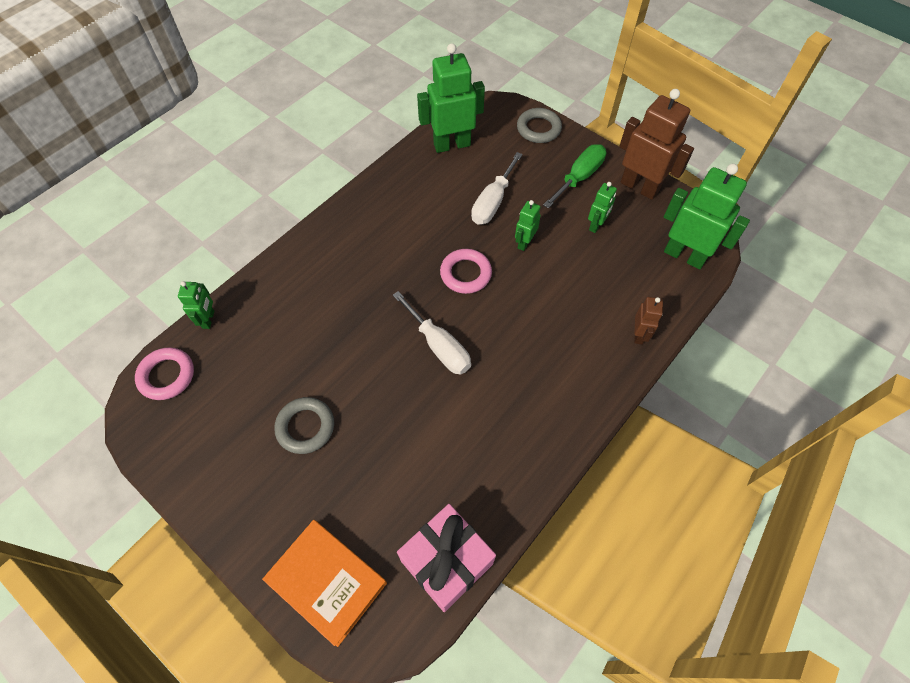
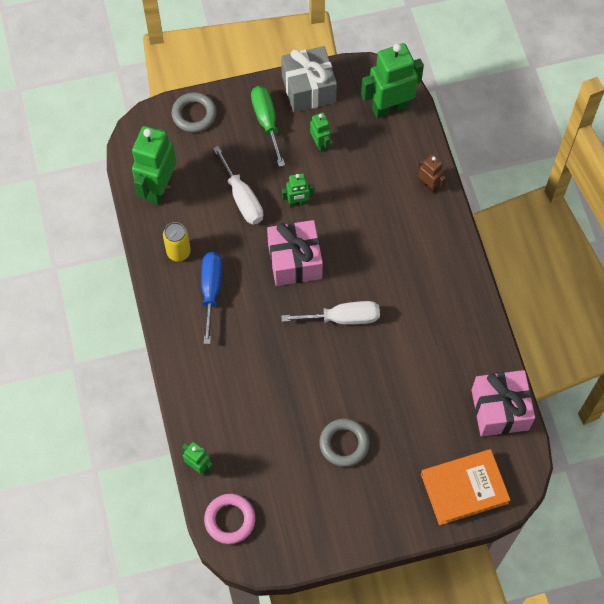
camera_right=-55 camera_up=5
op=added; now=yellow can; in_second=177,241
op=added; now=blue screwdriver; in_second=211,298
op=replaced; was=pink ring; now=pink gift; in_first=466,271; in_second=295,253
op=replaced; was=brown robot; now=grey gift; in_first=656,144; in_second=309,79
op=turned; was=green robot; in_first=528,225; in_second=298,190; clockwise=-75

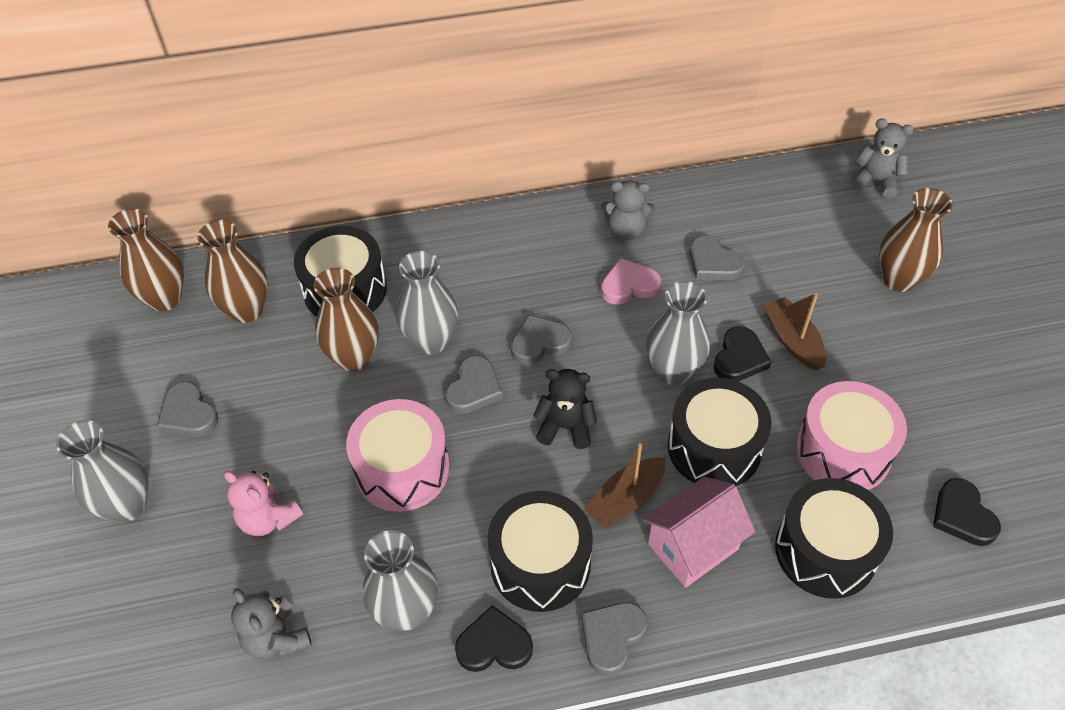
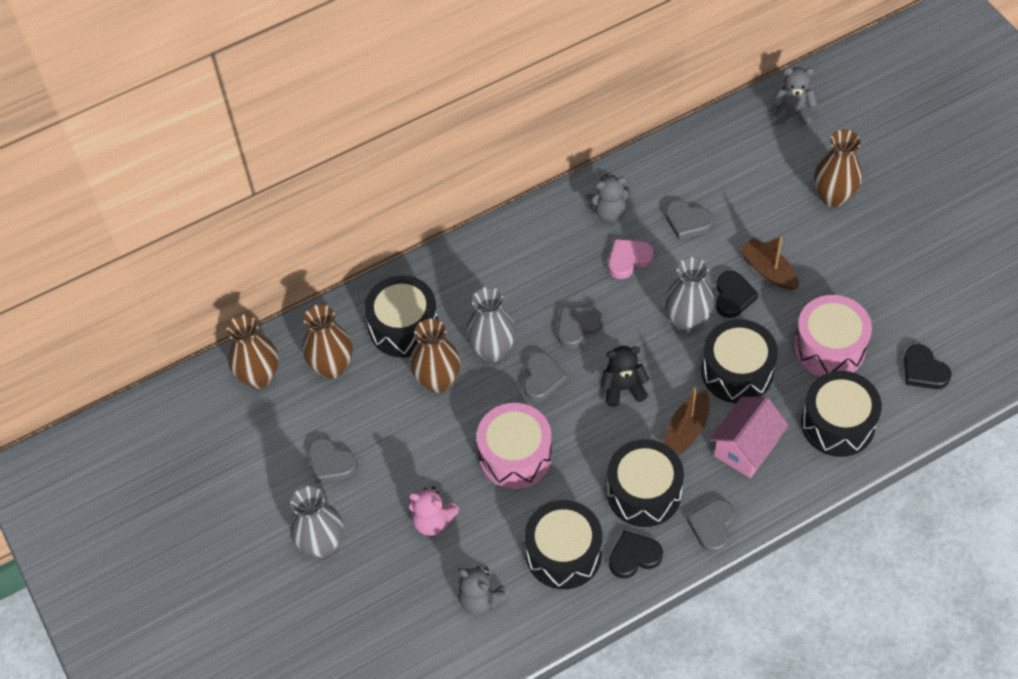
camera_right=-15 camera_up=5
op=replaced; was=grey vase; now=black drum; in_first=400,580; in_second=563,544

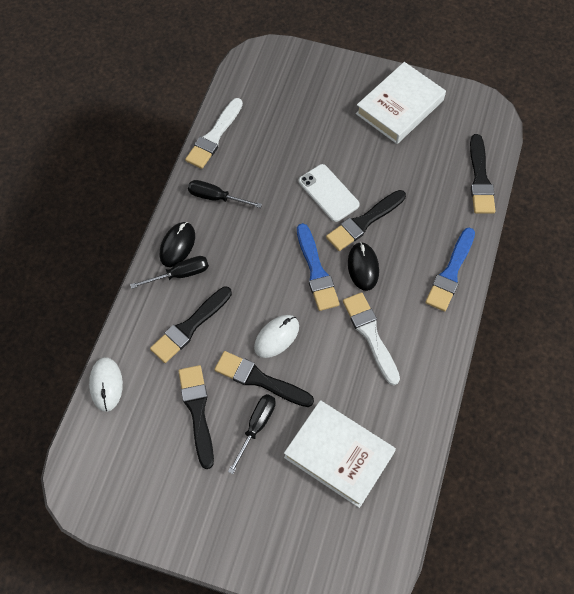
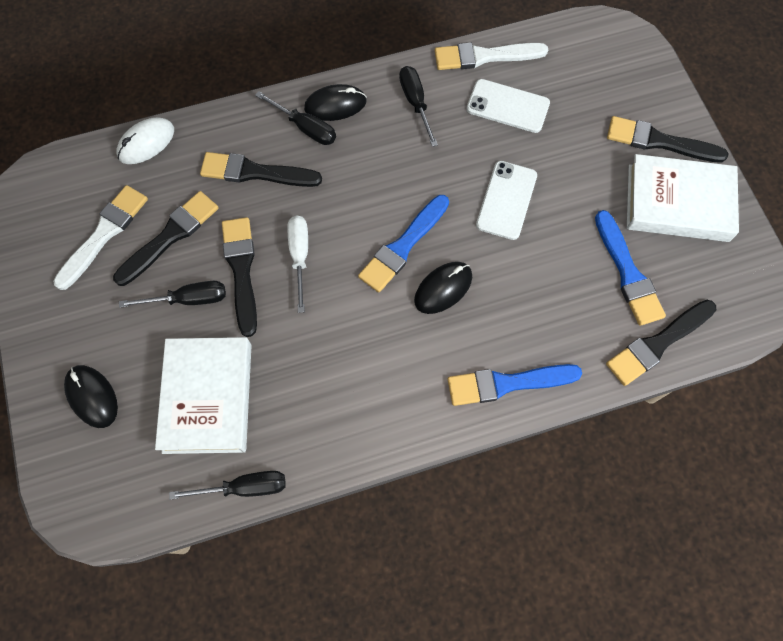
camera_right=55 camera_up=5
op=added; now=black mouse; in_second=91,396
op=added; now=black screwdriver; in_second=227,485
op=added; now=white phone; in_second=508,106
op=added; now=blue brush; in_second=630,268
op=moved; was=black brush; in_first=366,220; in_second=667,139
op=moved; was=white brush; in_first=371,338; in_second=100,237
op=replaced; was=white mouse; now=white screwdriver; in_first=276,336; in_second=298,264

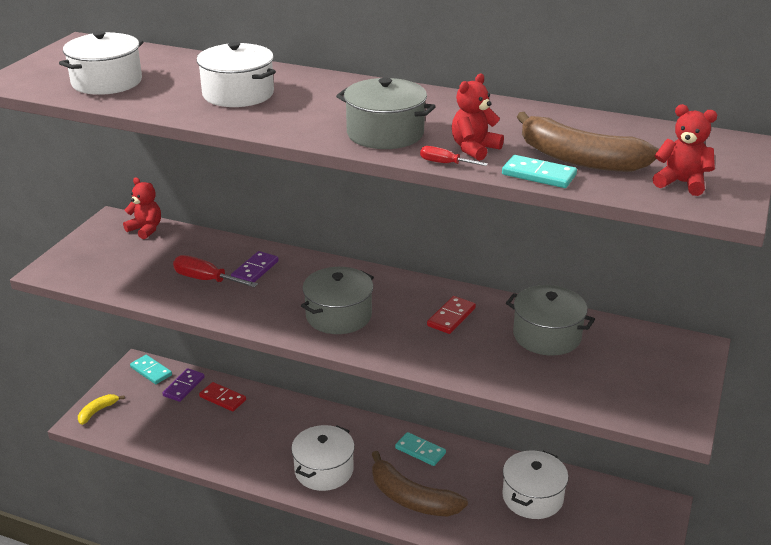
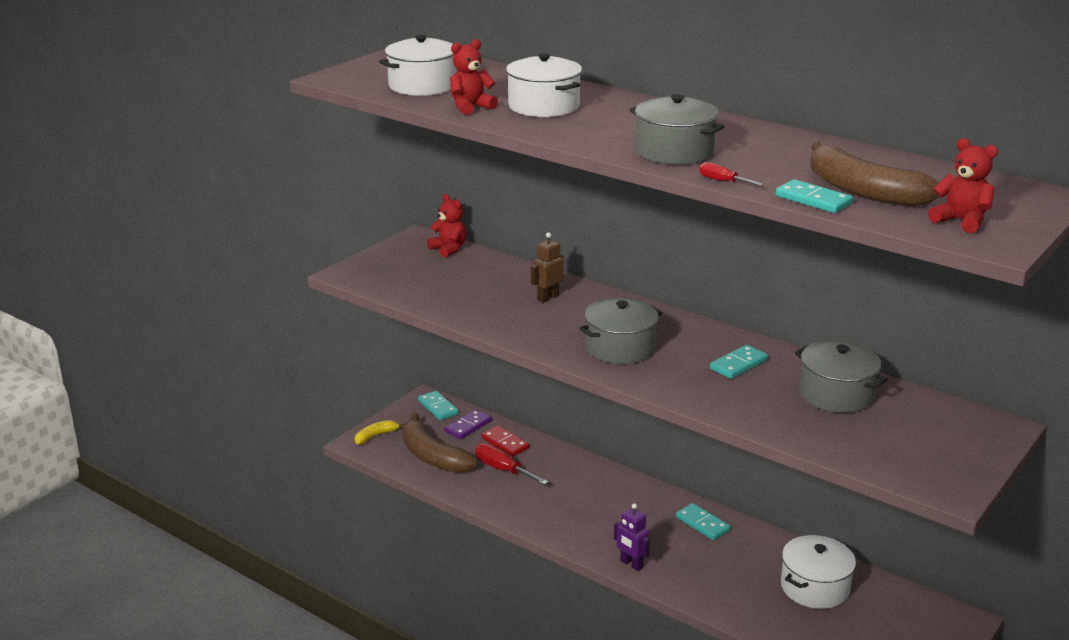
camera_right=15 camera_up=-5
op=removed; was=white pot; in_first=323,458
op=added; now=purple robot; in_second=632,537
op=moved; was=red screwdriver; in_first=215,271; in_second=512,464
op=moved; was=brown banana; in_first=420,484; in_second=439,443
op=moved; was=red teddy bear; in_first=478,117; in_second=474,77
op=replaced; was=purple domino; now=brown robot; in_first=255,266; in_second=547,267
op=recoloured; was=red domino; now=turquoise domino; in_first=451,315; in_second=739,362

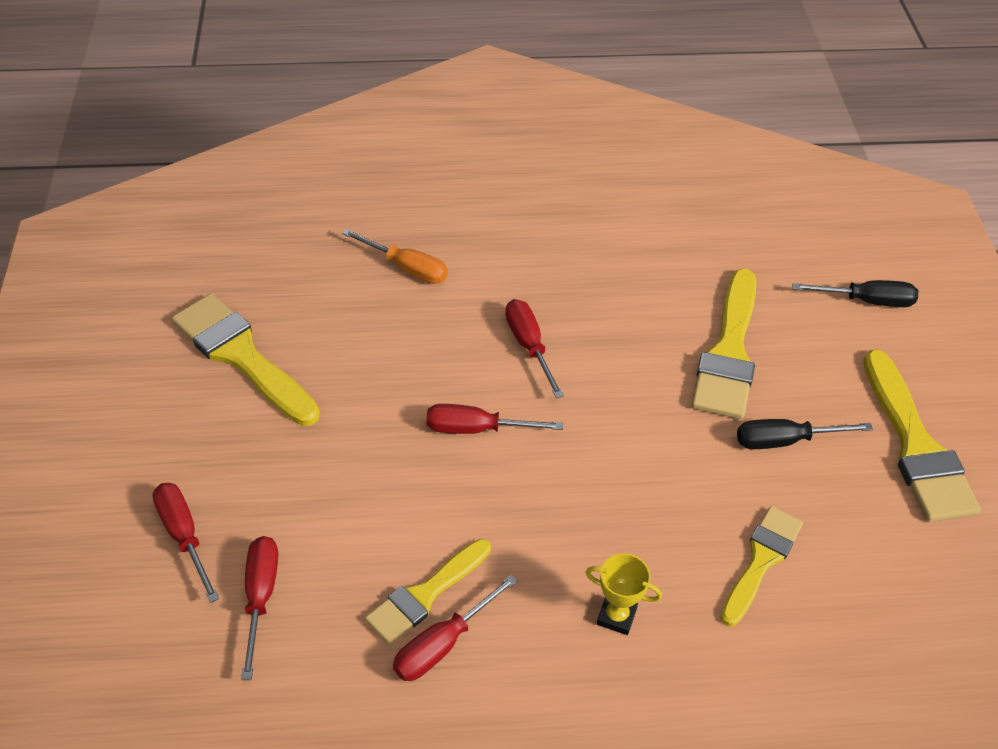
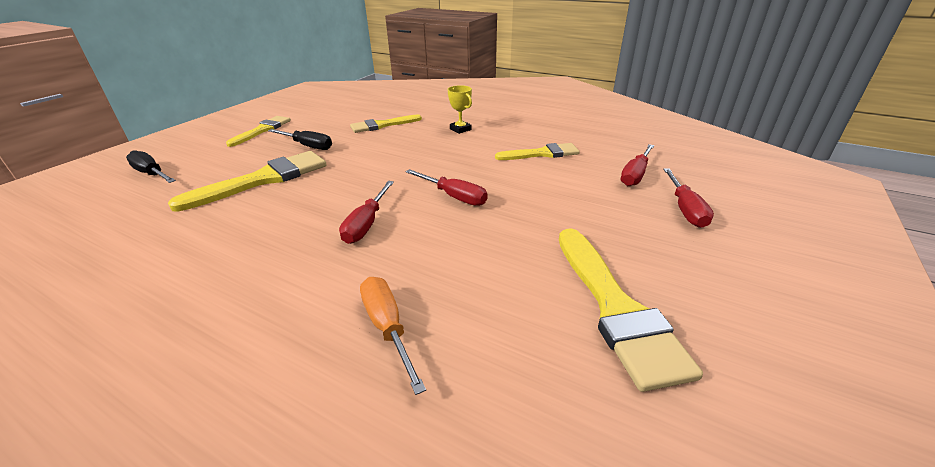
camera_right=-145 camera_up=-15
op=removed; was=red screwdriver; in_first=455,627
op=resized; was=yellow brush; in_first=922,435; in_second=258,131; ratio=0.64

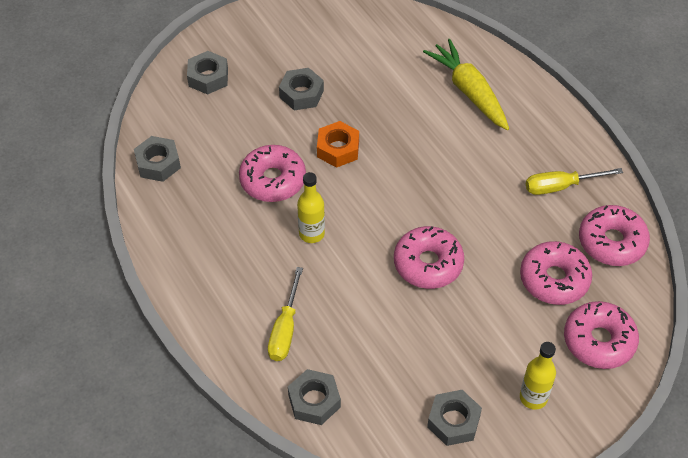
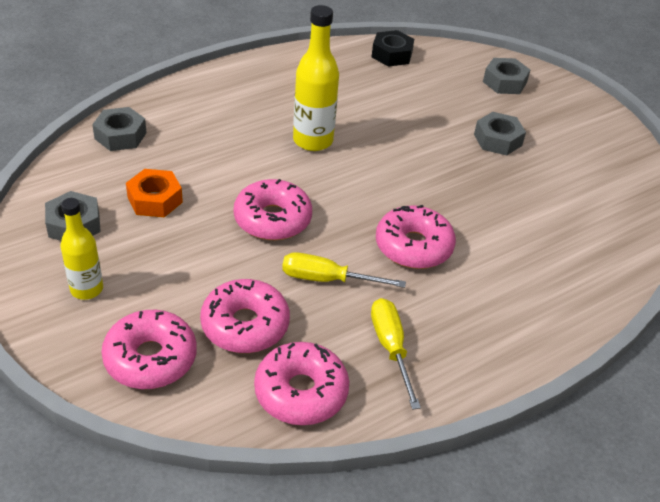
camera_right=85 camera_up=-10
op=removed; was=yellow carrot; in_first=466,84
op=moved; was=pink donut; in_first=272,173; in_second=416,237
op=moved; was=yellow screwdriver; in_first=285,314; in_second=344,270
op=moved; was=orange nut; in_first=338,144; in_second=154,193
op=recoloured; was=grey nut; now=black nut; in_first=157,159; in_second=393,48
op=resized; was=yellow bottle; in_first=311,207; in_second=316,78; ratio=1.53

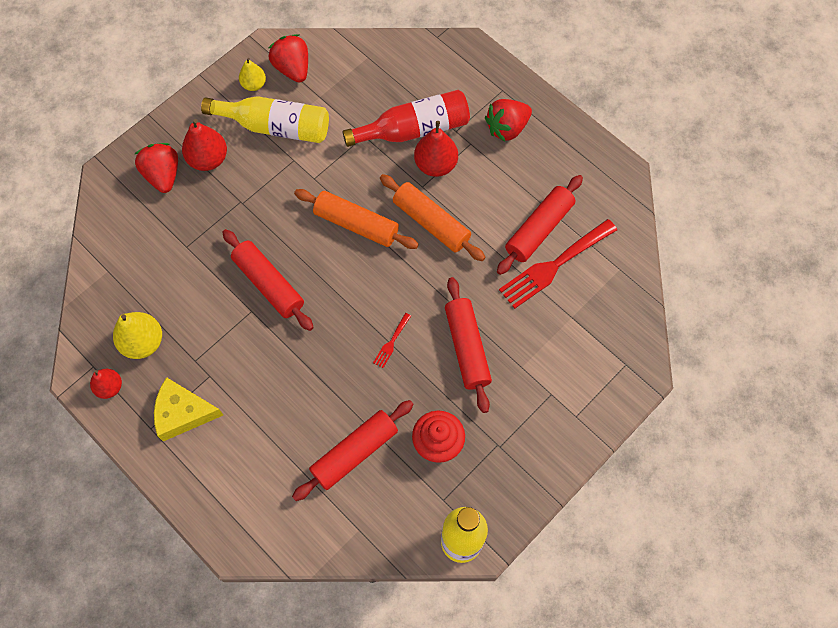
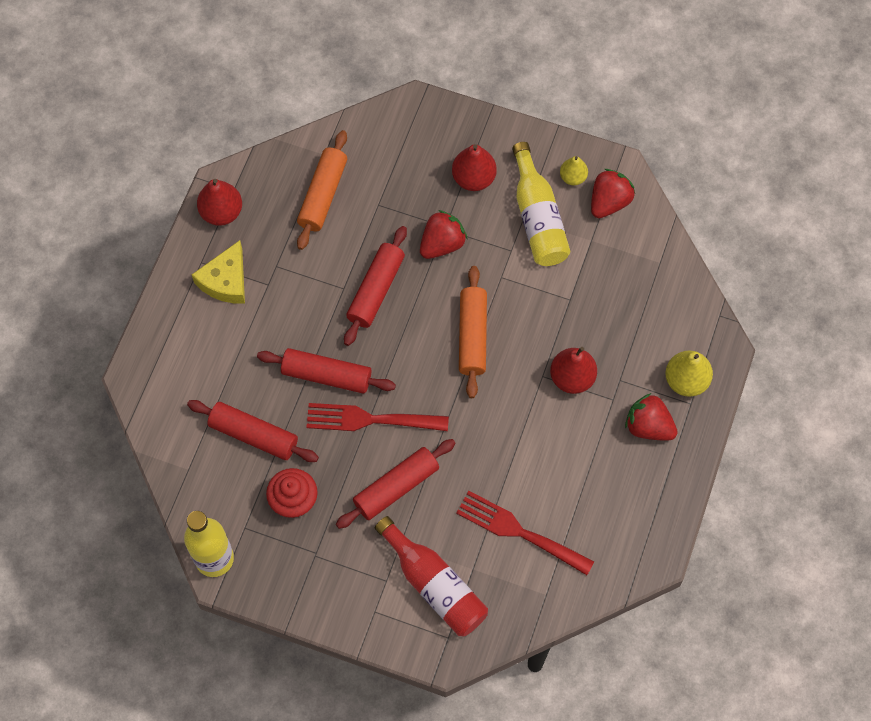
camera_right=65 camera_up=0
op=moved; was=yellow pear; in_first=137,335; in_second=689,374
op=moved; was=red strawberry; in_first=156,168; in_second=444,234
op=moved; was=red bottle; in_first=406,118; in_second=431,576
op=moved; was=orange rolling pin; in_first=432,217; in_second=322,190
op=moved; was=red rolling pin; in_first=540,225; in_second=326,371
op=turned; was=yellow cheese; in_first=188,409; in_second=218,272; clockwise=-135
op=resized; was=red pear; in_first=106,384; in_second=219,202; ratio=1.58
op=resized; was=red fork; in_first=392,340; in_second=377,417; ratio=2.27

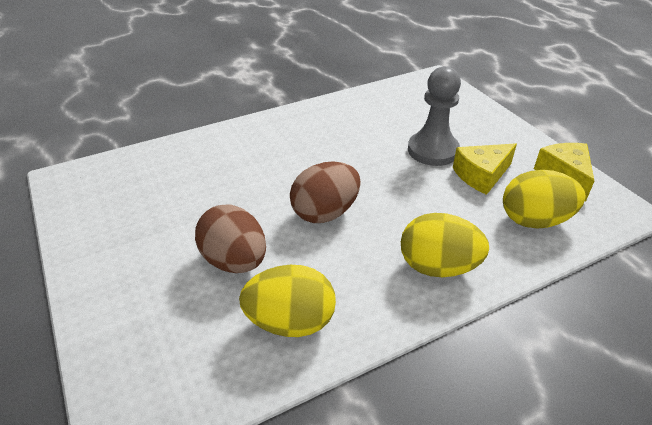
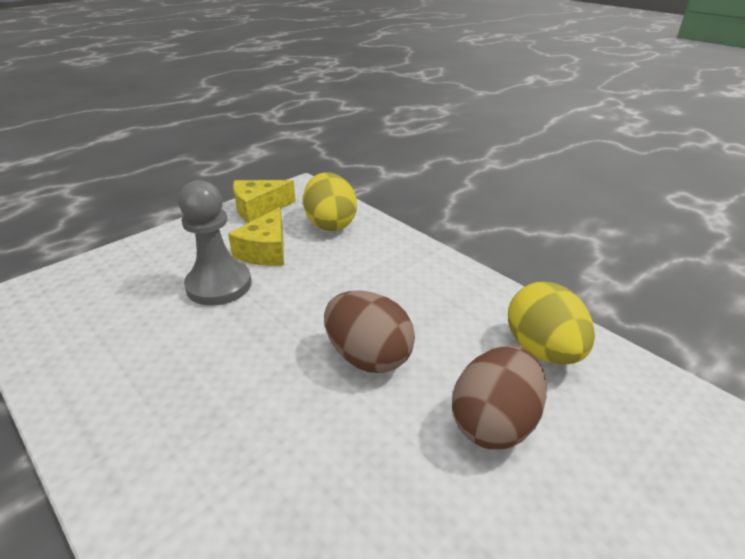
camera_right=-105 camera_up=-5
op=removed; was=yellow egg; in_first=445,245
op=turned; was=yellow cheese; in_first=485,169; in_second=256,236; clockwise=60

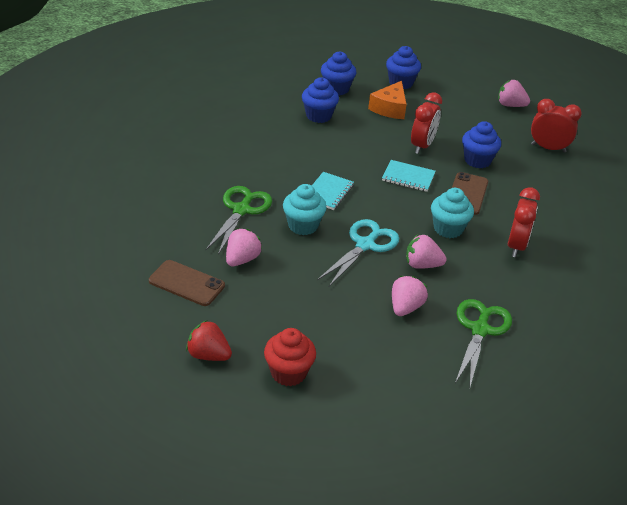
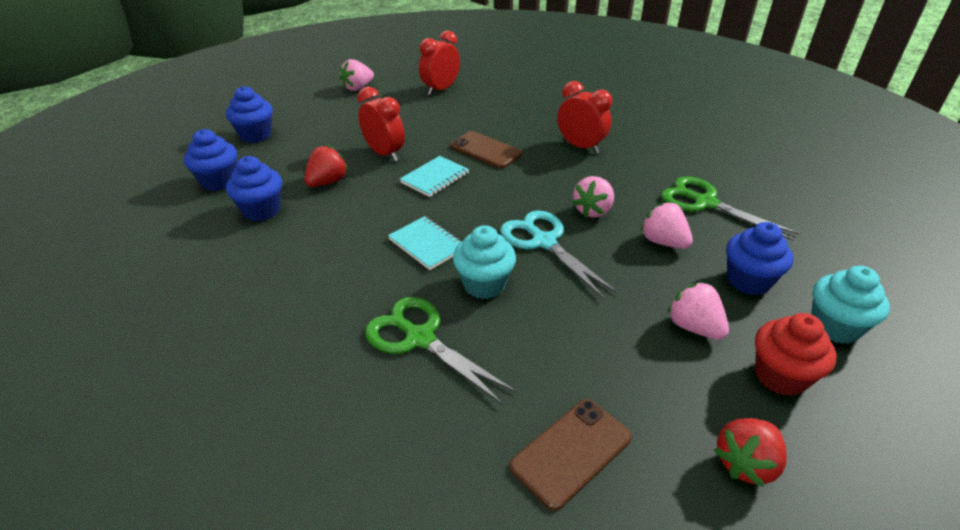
camera_right=-65 camera_up=0
op=removed; was=orange cheese; in_first=387,100
op=added; now=red strawberry; in_second=326,166
op=moved; was=pink strawberry; in_first=244,247; in_second=698,311
op=moved; was=turquoise cupcake; in_first=452,213; in_second=850,305
op=moved; was=blue cupcake; in_first=481,144; in_second=759,258

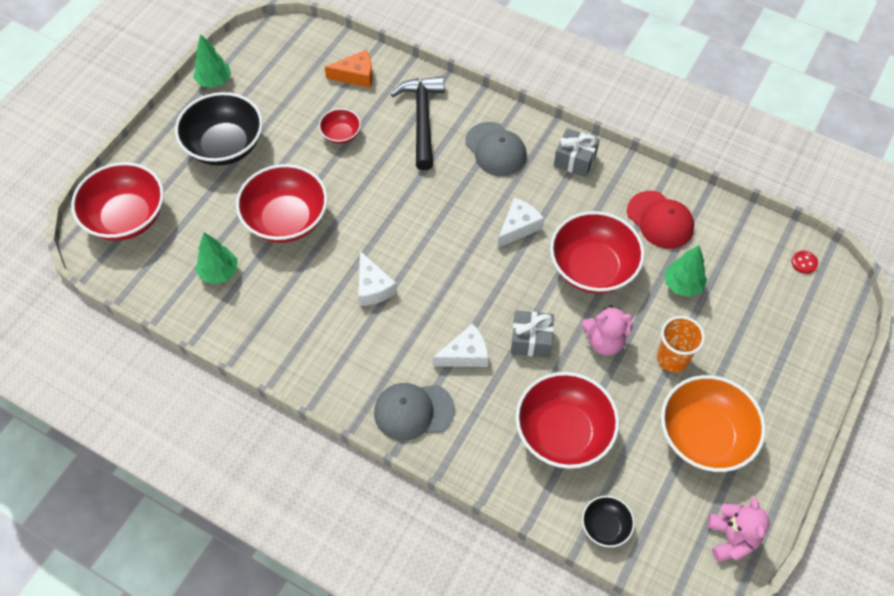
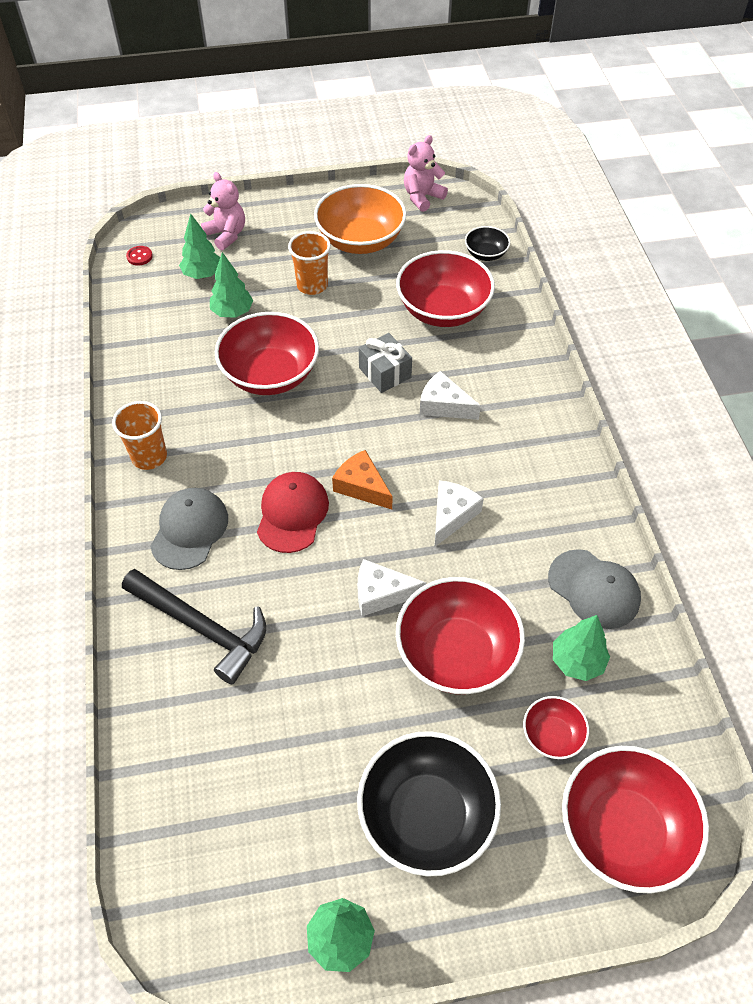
camera_right=-130 camera_up=-5
op=added; now=green tree; in_second=199,246
op=moved; was=red bowl; in_first=340,126; in_second=556,727
op=moved; was=orange cheese; in_first=349,69; in_second=362,479
op=moved; was=grey cap; in_first=414,412; in_second=594,589
op=moved; was=white cheese; in_first=521,223; in_second=392,587
op=moved; was=pink teddy bear; in_first=607,330; in_second=223,211
op=moved; was=red cap; in_first=660,220; in_second=293,512
op=replaced; was=grey gift; now=orange cup; in_first=577,152; in_second=139,435
op=turned; was=black hammer; in_first=417,123; in_second=194,626; clockwise=-105

